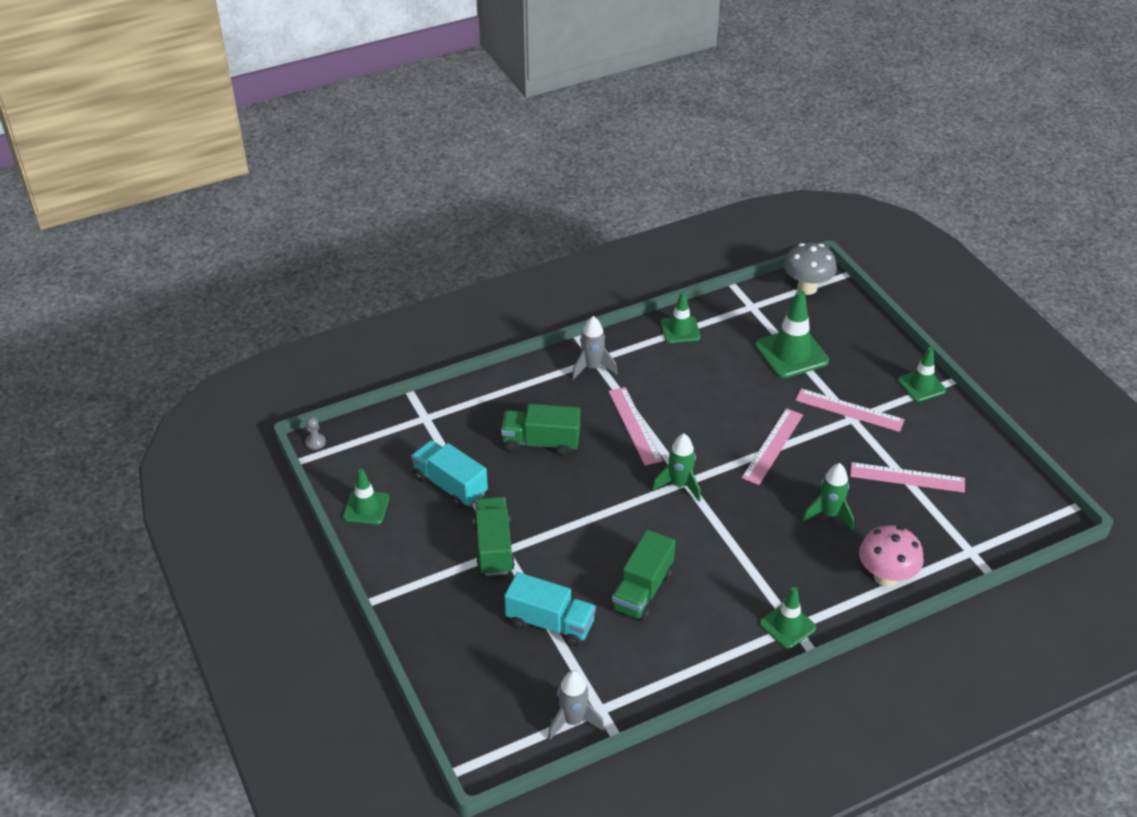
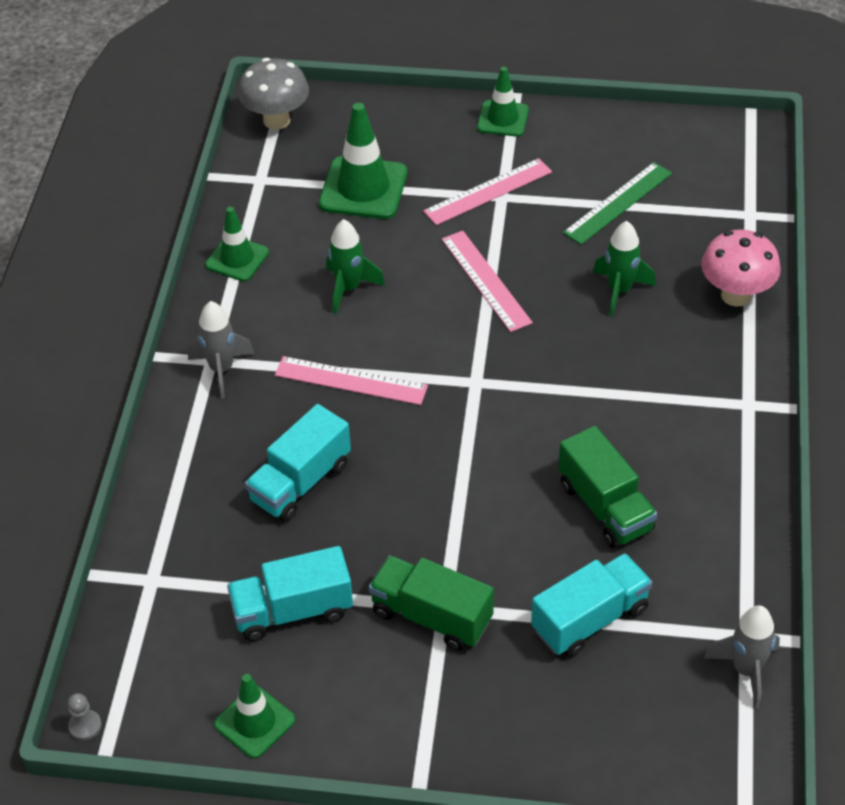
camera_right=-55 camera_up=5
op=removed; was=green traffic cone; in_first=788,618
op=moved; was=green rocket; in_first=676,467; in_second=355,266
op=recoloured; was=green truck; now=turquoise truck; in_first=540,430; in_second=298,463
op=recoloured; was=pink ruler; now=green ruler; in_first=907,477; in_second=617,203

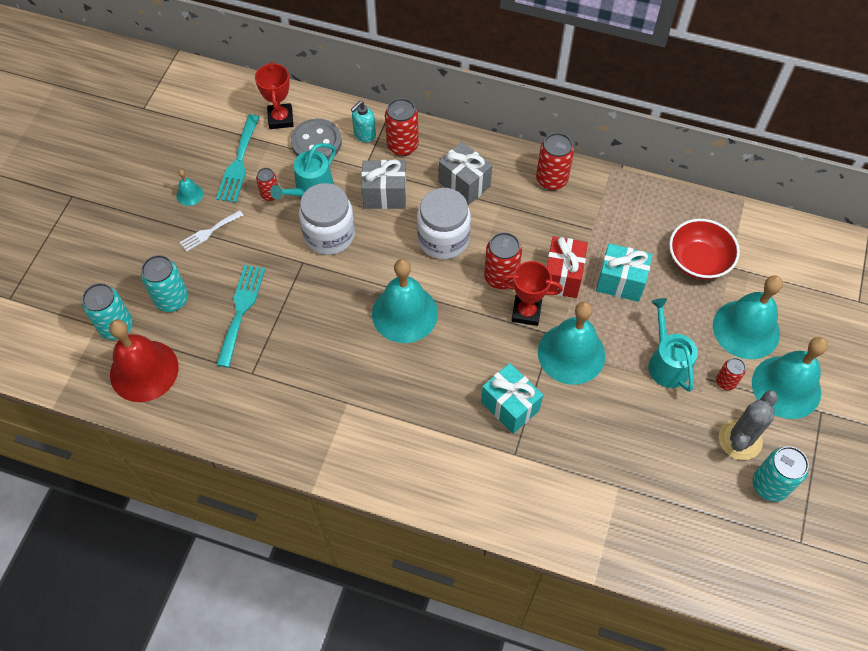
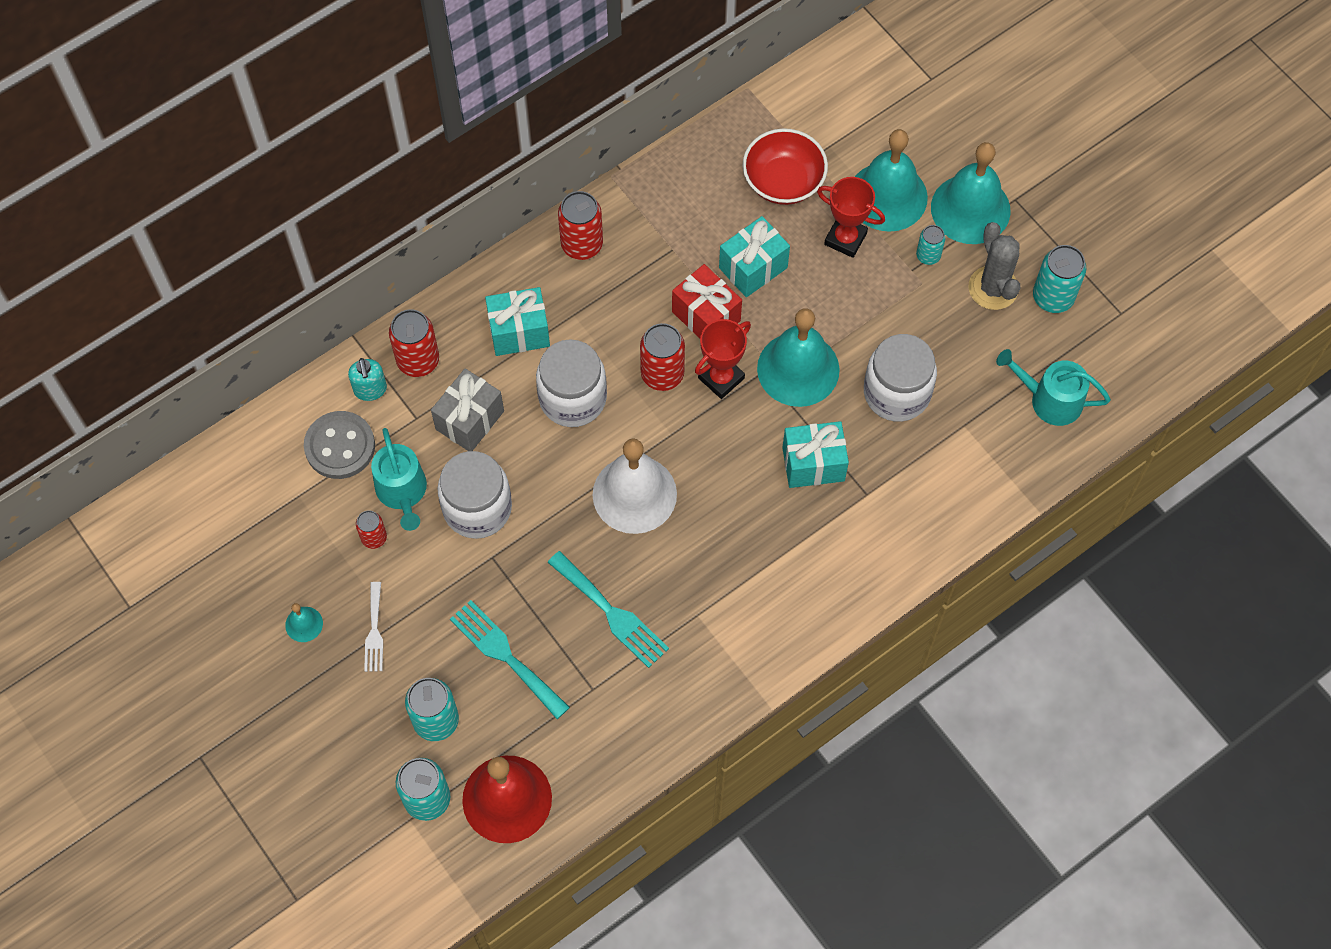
camera_right=-55 camera_up=5
op=added; now=white jar; in_second=900,378
op=moved; was=turquoise fork; in_first=237,159; in_second=608,609
op=moved; was=red trophy; in_first=274,95; in_second=851,217
op=moved; was=turquoise watering can; in_first=673,345; in_second=1053,387
op=recoloured; was=turquoise bell; now=white bell; in_first=405,301; in_second=635,486
op=recoloured; was=grey gift; now=turquoise gift; in_first=465,173; in_second=517,321
op=recoloured; was=red can; now=turquoise can; in_first=731,374; in_second=930,245

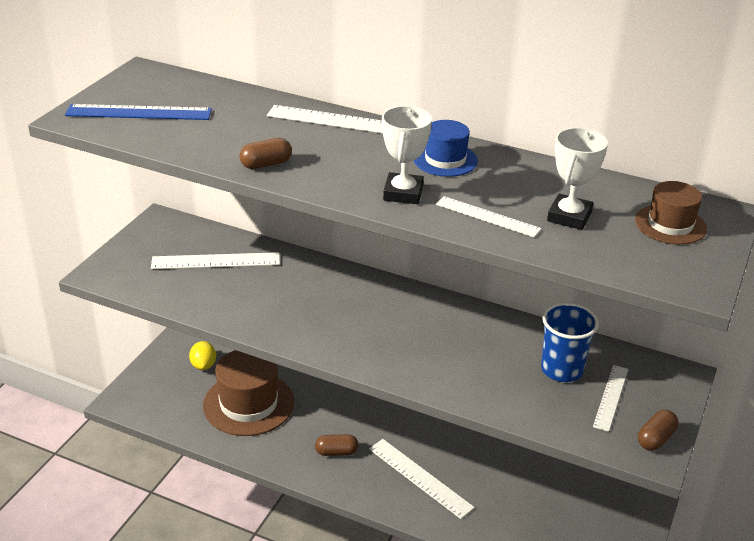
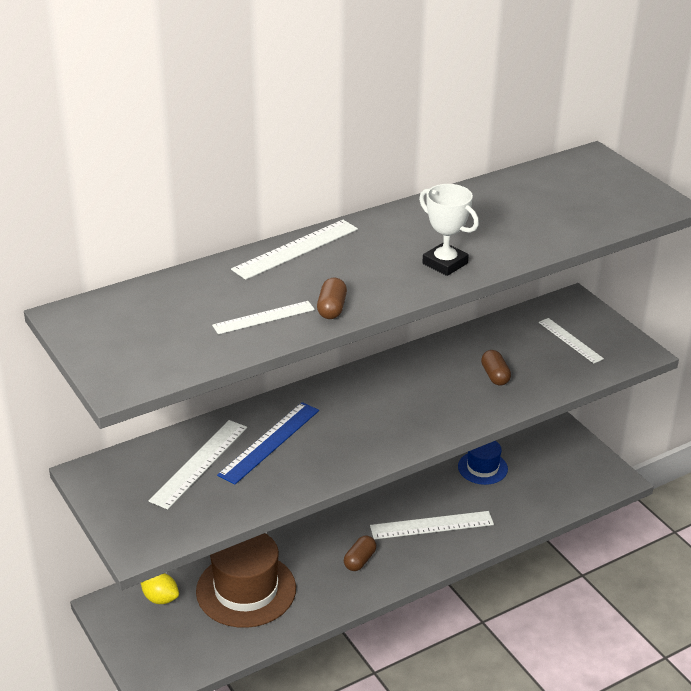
camera_right=-55 camera_up=0
op=removed; was=blue cup; in_first=570,342
op=removed; was=white trophy; in_first=577,178
op=removed; was=brown hat; in_first=671,213
op=moved; was=blue ruler; in_first=138,112; in_second=268,443
op=moved; was=blue hat; in_first=446,148; in_second=483,463
op=moved; was=white ruler; in_first=488,216; in_second=263,317
op=moved; was=brown capsule; in_first=658,430; in_second=496,368

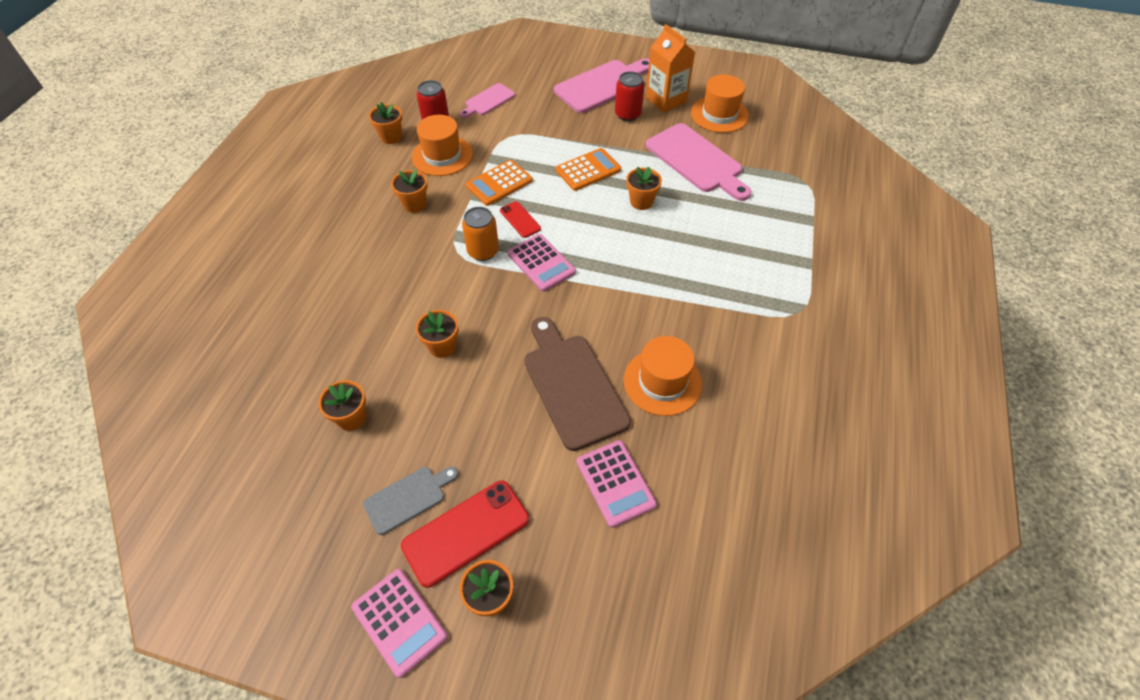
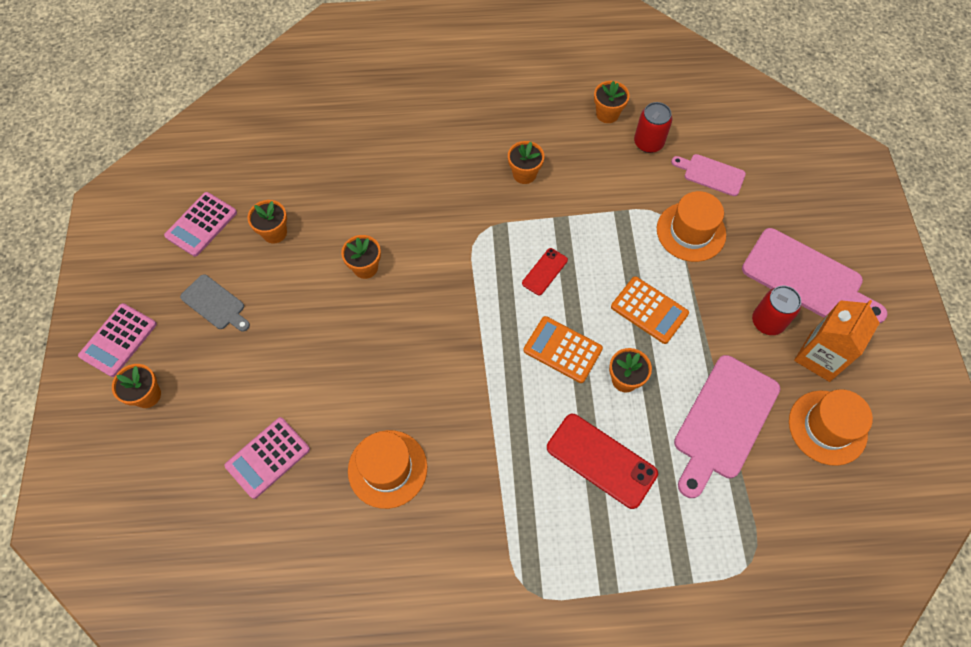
camera_right=70 camera_up=10
op=removed; was=orange can; in_first=480,234
op=removed; was=brown cutting board; in_first=577,384
op=moved; was=red phone; in_first=465,534; in_second=602,461
op=moved; was=orange hat; in_first=442,145; in_second=691,226
op=moved; was=orange calculator; in_first=499,183; in_second=563,349
op=moved; was=pink calculator; in_first=542,263; in_second=200,224

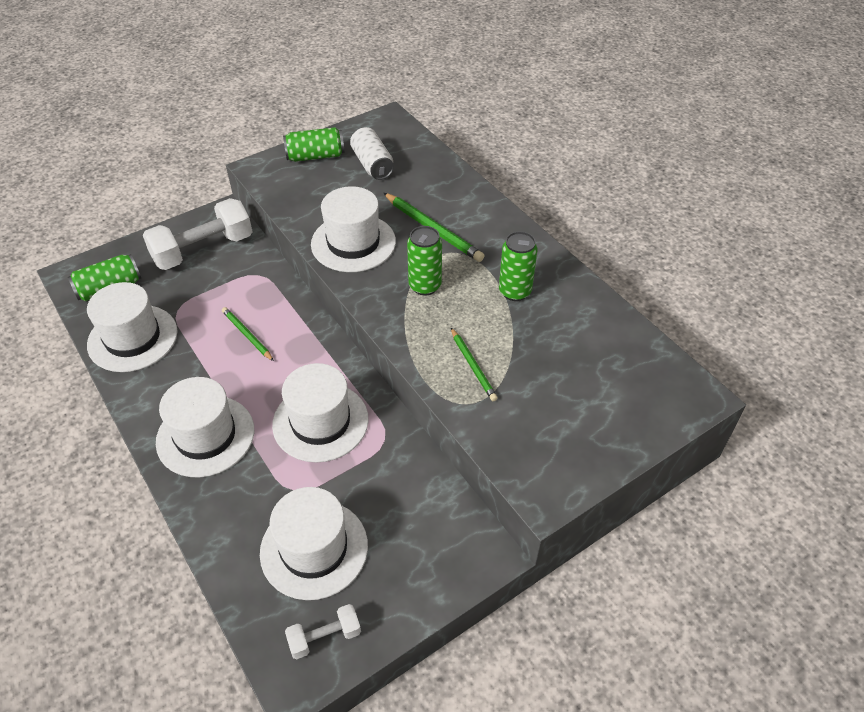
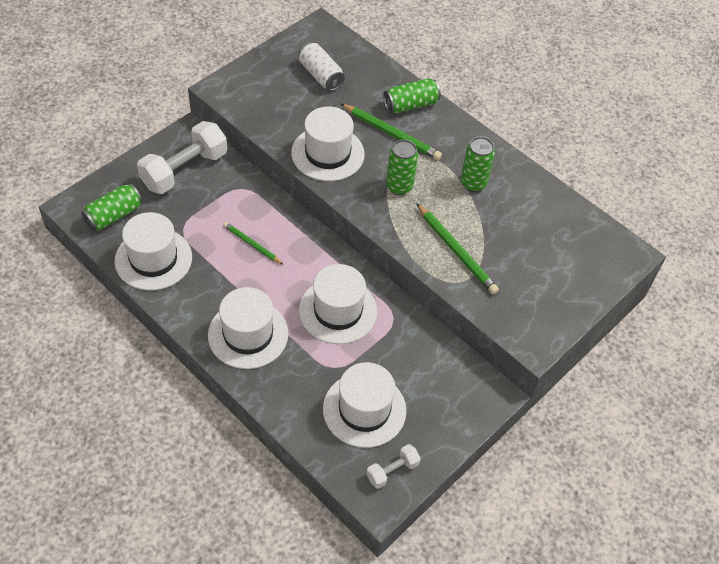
camera_right=-15 camera_up=5
op=moved; was=green can; in_first=313,144; in_second=412,95
op=resized; was=green pencil; in_first=474,364; in_second=457,248; ratio=1.6

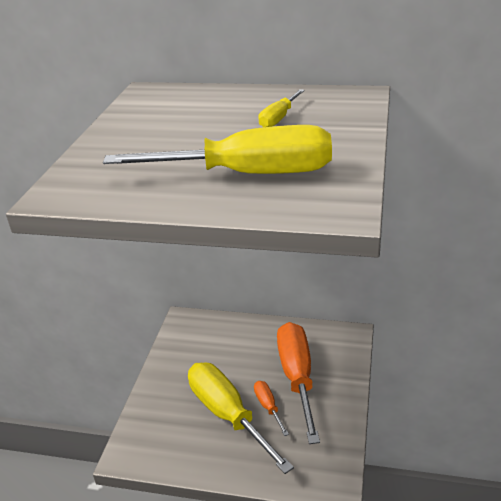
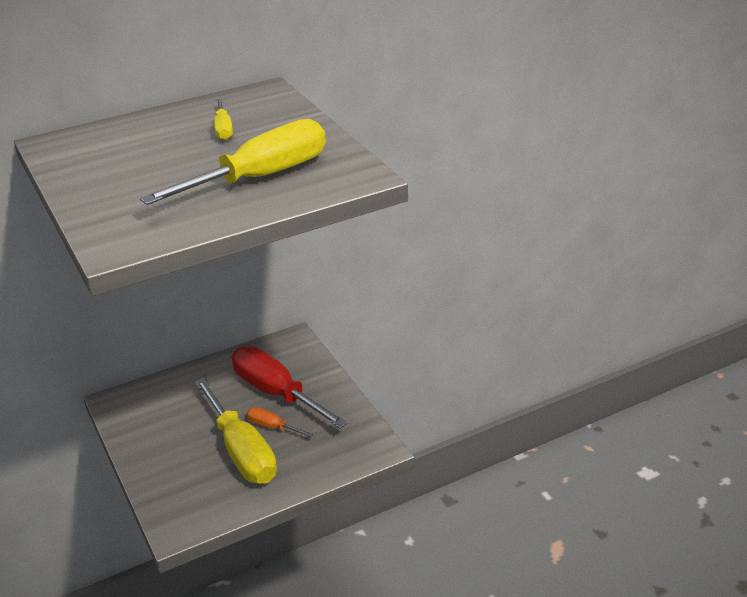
camera_right=-40 camera_up=0
op=recoloured; was=orange screwdriver; now=red screwdriver; in_first=298,383; in_second=290,387
op=turned; was=yellow screwdriver; in_first=241,418; in_second=235,431; clockwise=-135

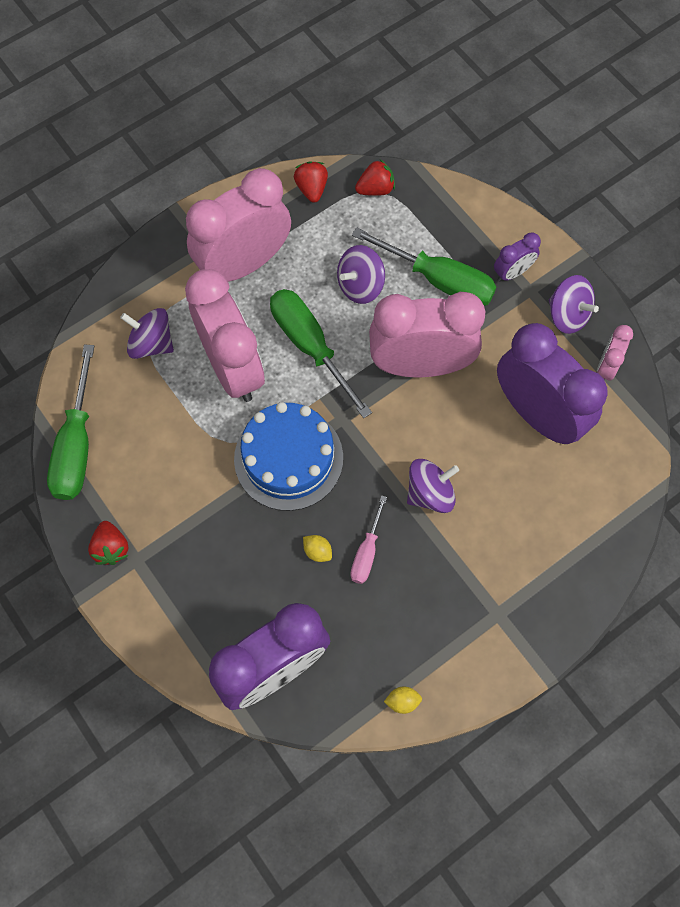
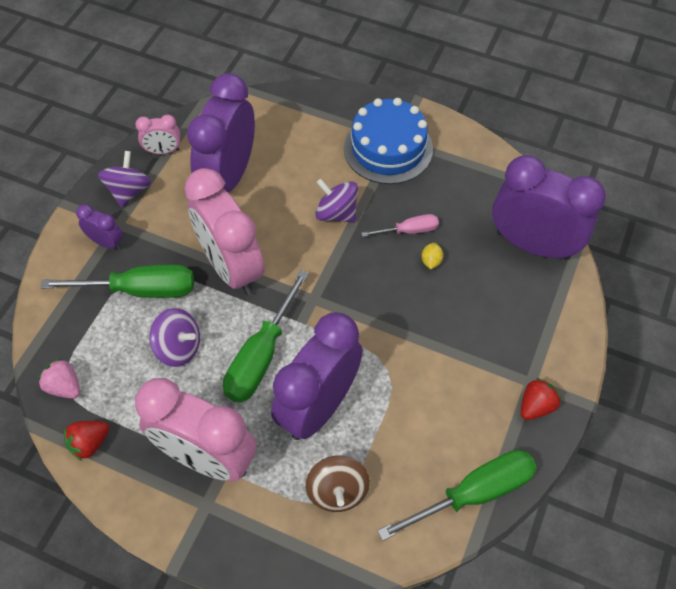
camera_right=-120 camera_up=-10
op=removed; was=yellow lemon; in_first=403,700
op=moved; was=blue cake; in_first=288,456; in_second=388,141
op=recoloured; was=purple spinning top; now=brown spinning top; in_first=147,333; in_second=338,483
op=recoloured; was=pink clock; now=purple clock; in_first=225,335; in_second=317,376
op=recoloured; was=red strawberry; now=pink strawberry; in_first=375,177; in_second=59,378
op=turned; was=green screwdriver; in_first=424,266; in_second=117,281; clockwise=90

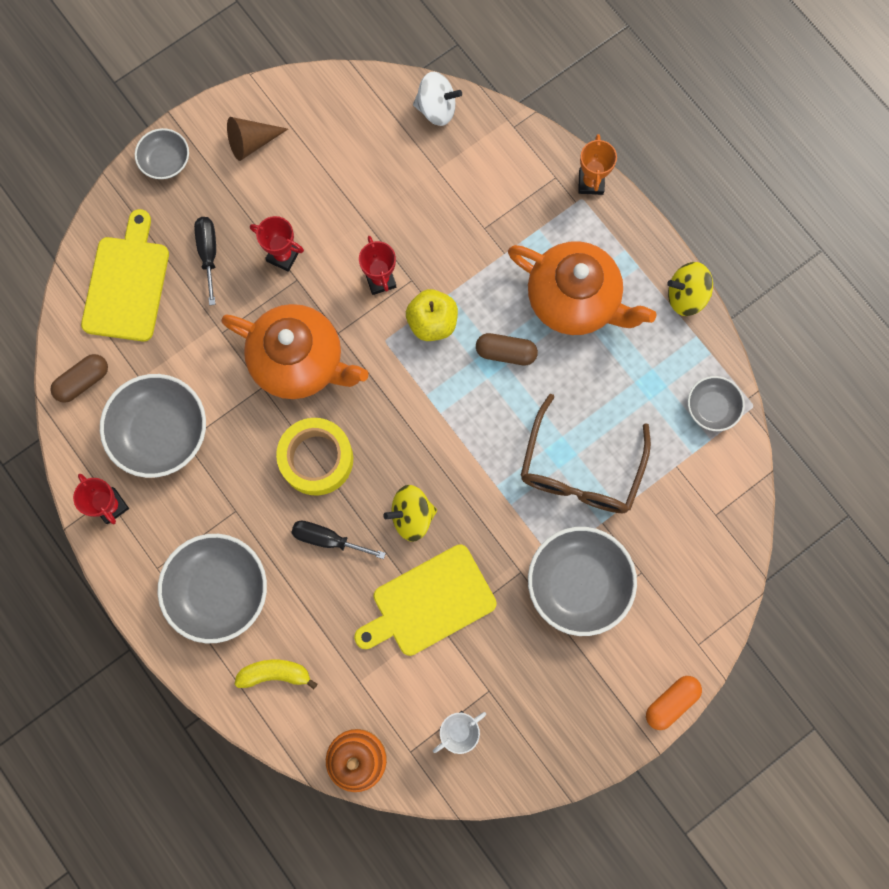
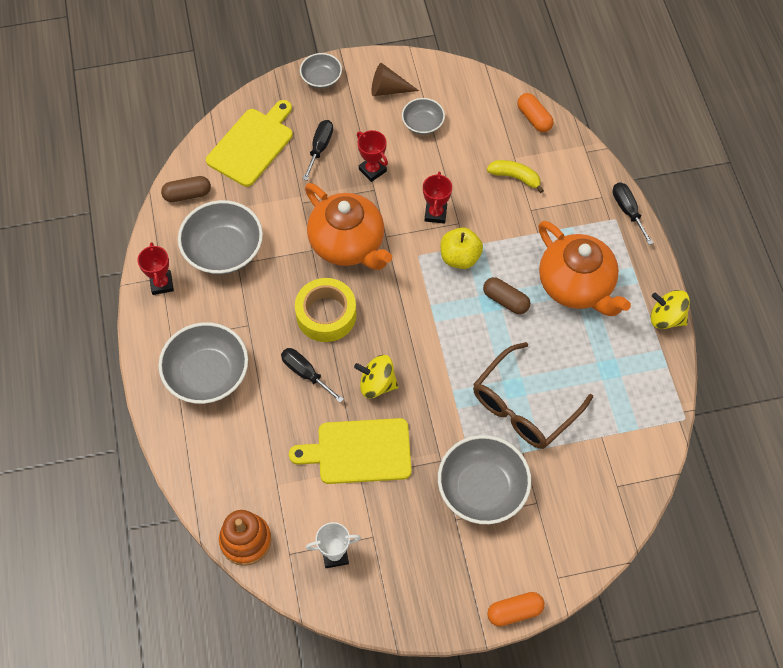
camera_right=25 camera_up=-15
op=moved; was=yellow banana; in_first=276,674; in_second=515,176
op=moved; was=grey bowl; in_first=716,403; in_second=423,116
op=replaced; was=white spinning top; now=orange capsule; in_first=437,99; in_second=535,112
op=replaced; was=orange trophy; now=black screwdriver; in_first=597,164; in_second=633,214

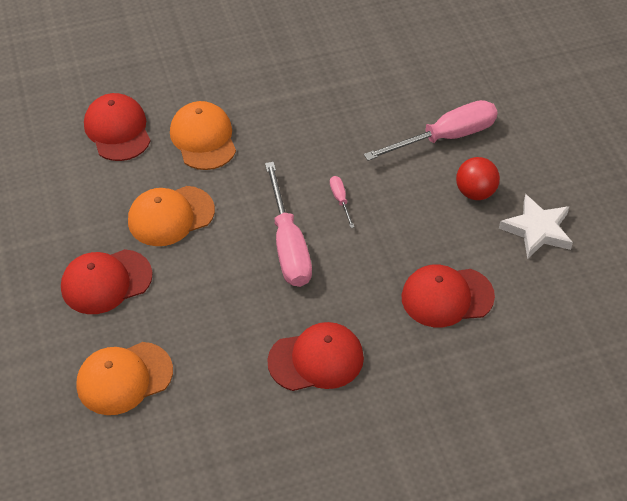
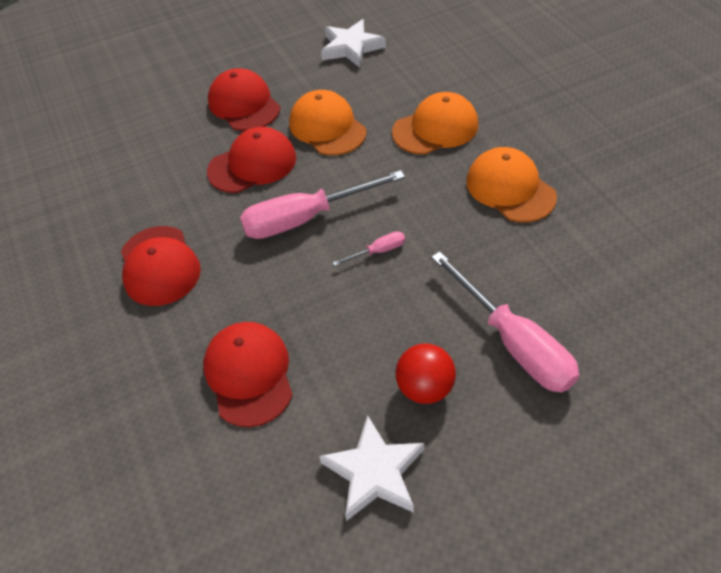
camera_right=85 camera_up=0
op=added; now=white star; in_second=353,43
op=moved; was=orange cap; in_first=124,378; in_second=511,184
op=moved; was=red cap; in_first=117,127; in_second=251,160

